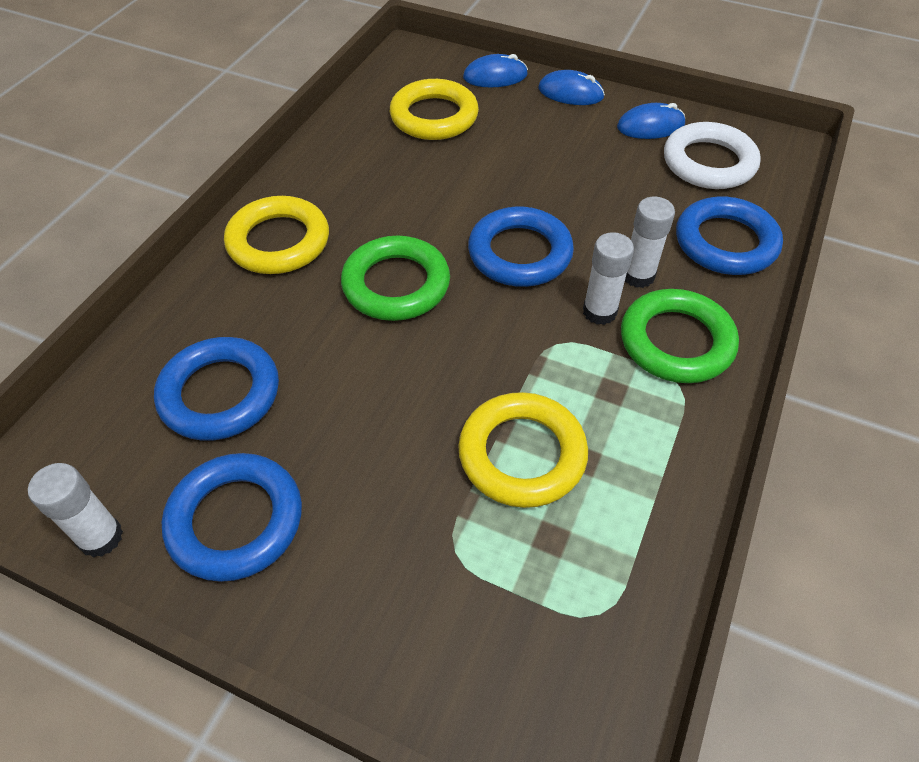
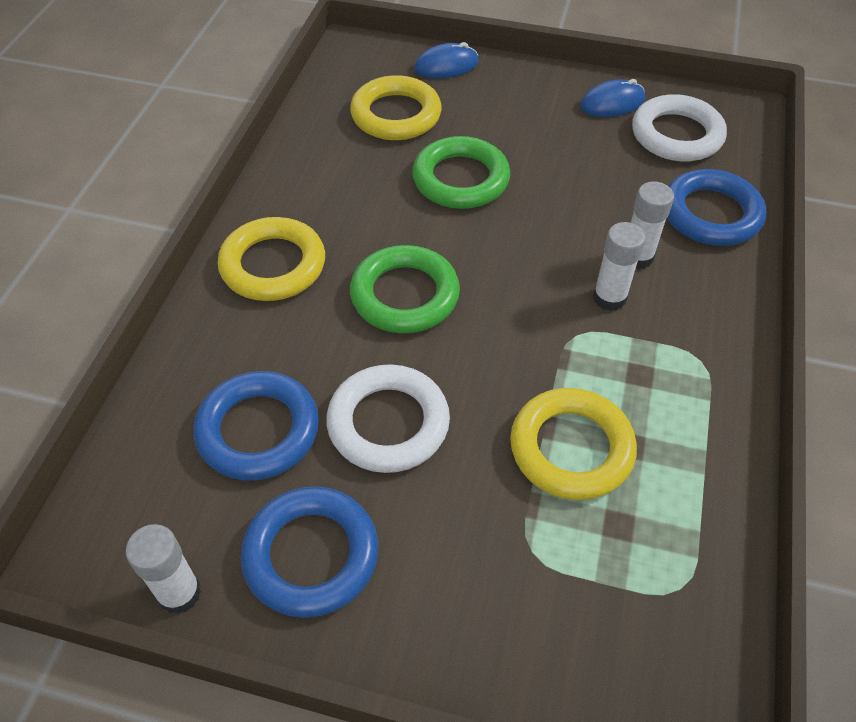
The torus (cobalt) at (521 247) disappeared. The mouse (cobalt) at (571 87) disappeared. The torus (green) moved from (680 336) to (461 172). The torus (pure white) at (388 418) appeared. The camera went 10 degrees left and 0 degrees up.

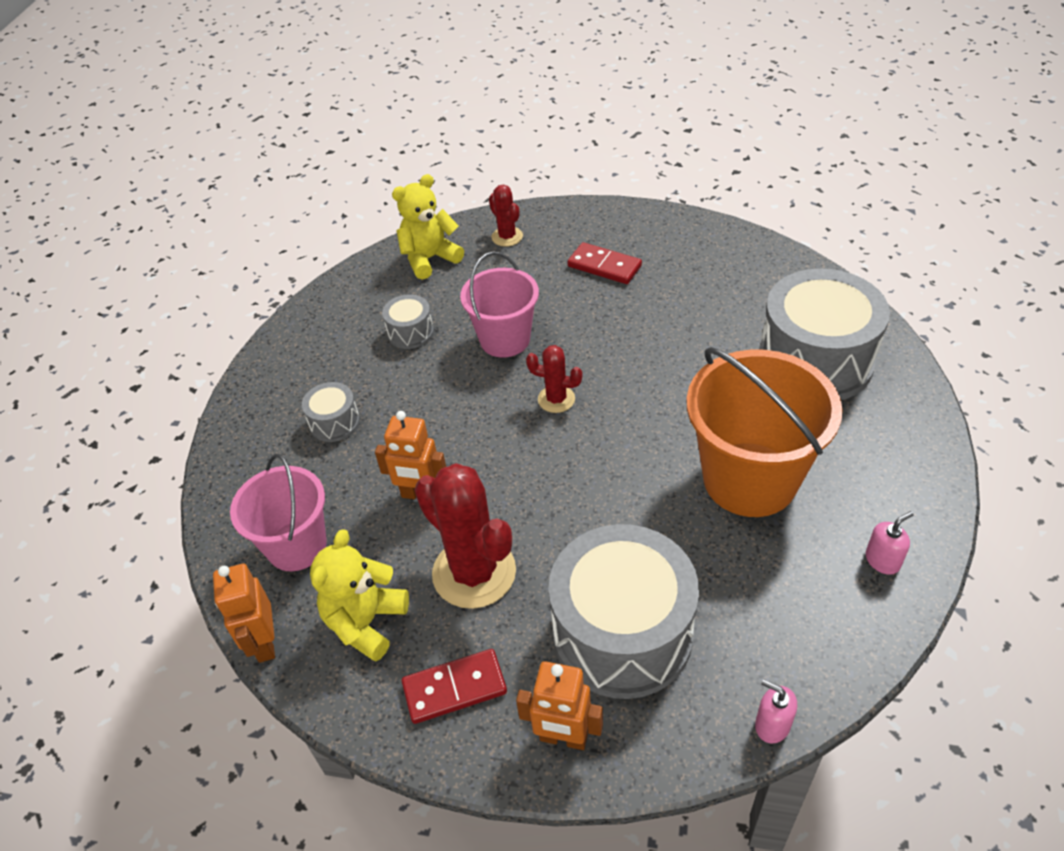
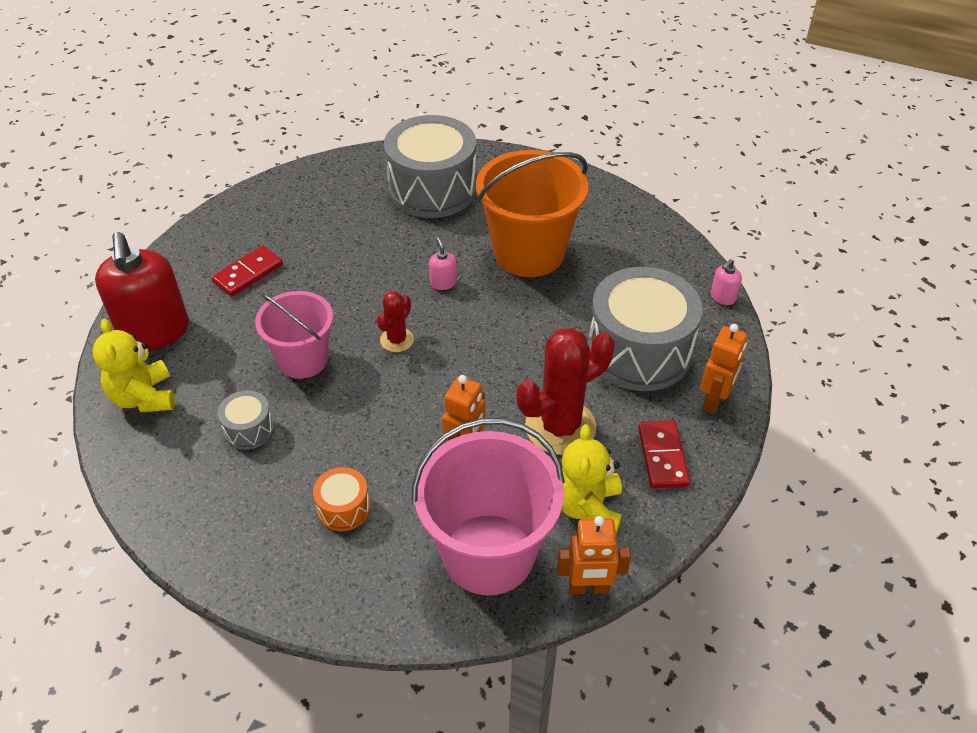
The bucket (rosy) at (278 512) changed to 1.58 times the size. The toy drum (gray) at (331 412) became the toy drum (orange) at (341 499). The teddy bear (bright yellow) at (359 595) turned 60 degrees clockwise. The saguaro cactus (crimson) at (506 215) was replaced by the pump bottle (crimson) at (142 291). The pump bottle (rosy) moved from (890 543) to (443 263). The camera went 80 degrees left and 0 degrees up.

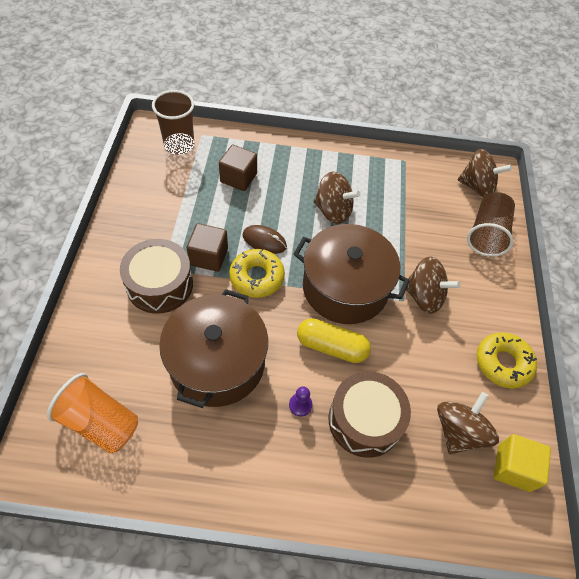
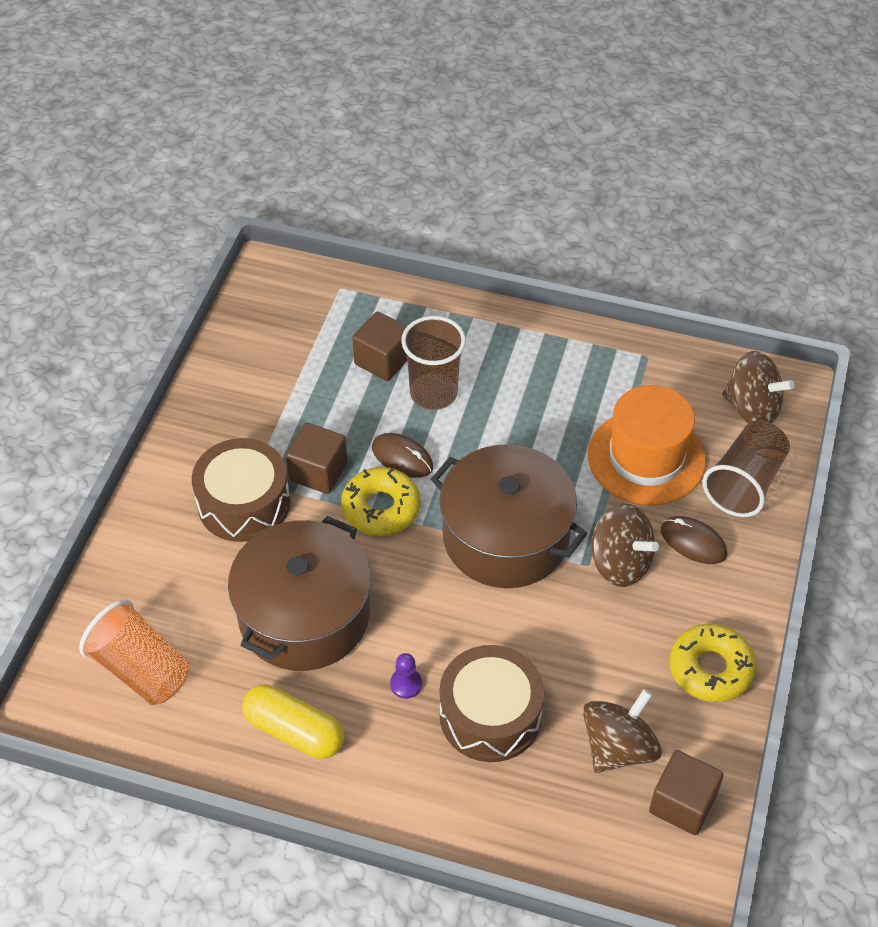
The cup (brown) moved from (173 122) to (433 363). The pill shape (bright yellow) moved from (334 340) to (293 721). The whirligig (brown) at (337 198) disappeared. The solid cube (bright yellow) at (522 463) became the solid cube (brown) at (686 792). The top hat (orange) at (647 445) appeared. The mouse (brown) at (694 540) appeared. The camera went 15 degrees right and 5 degrees down.

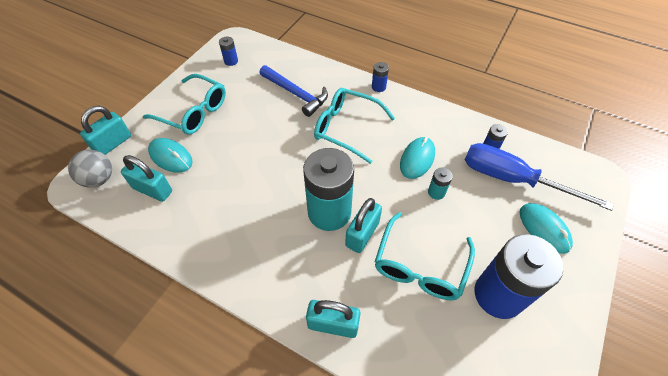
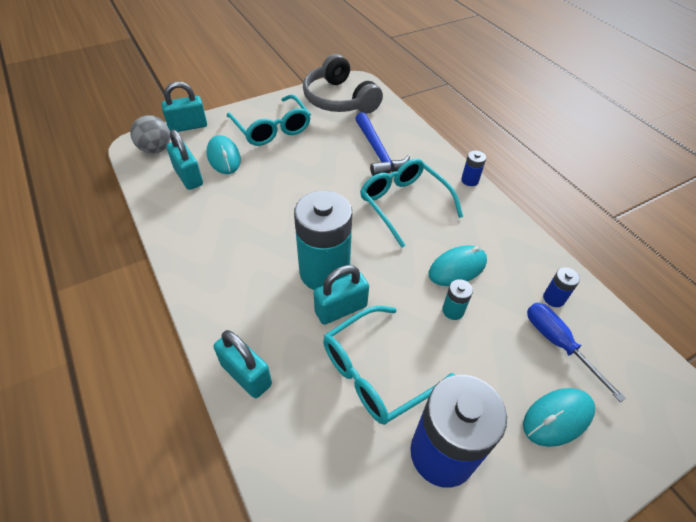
The battery (cobalt) at (228 51) was replaced by the over-ear headphones (gray) at (343 84). The flat screwdriver (cobalt) at (539 177) changed to 0.62 times the size. The mouse (turquoise) at (546 228) turned 60 degrees clockwise. The camera went 30 degrees right and 5 degrees down.

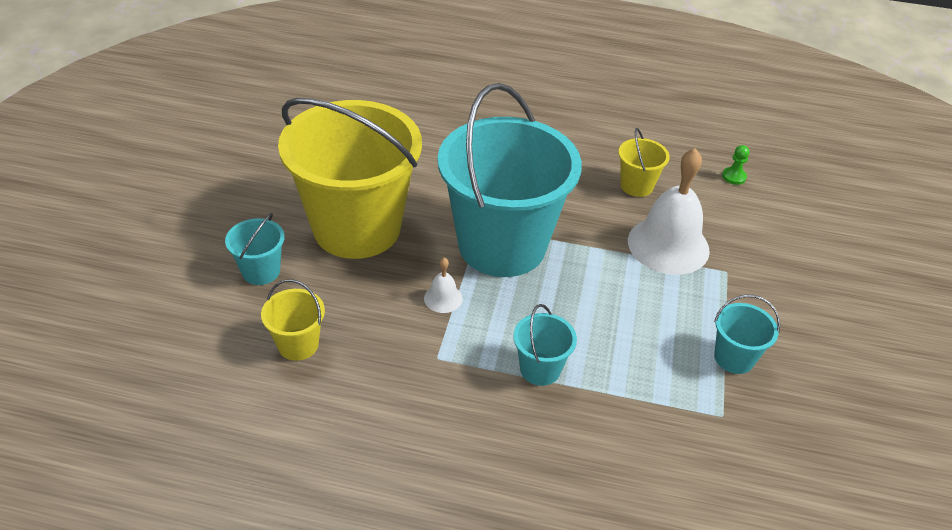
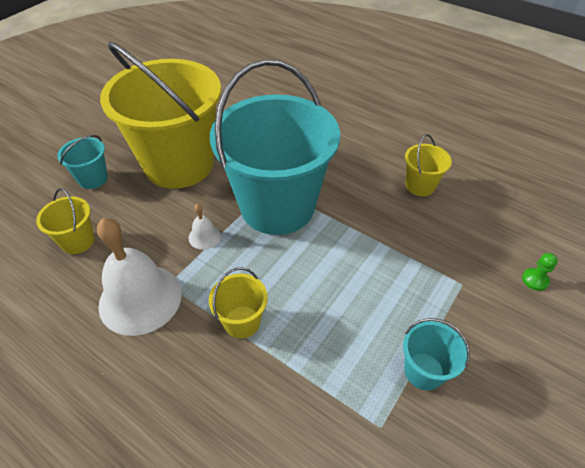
The bucket (turquoise) at (545 345) became the bucket (bright yellow) at (238 303). The hand bell (pure white) moved from (669 211) to (139 277). The game pawn (green) moved from (735 165) to (540 272). The camera went 25 degrees right and 5 degrees up.

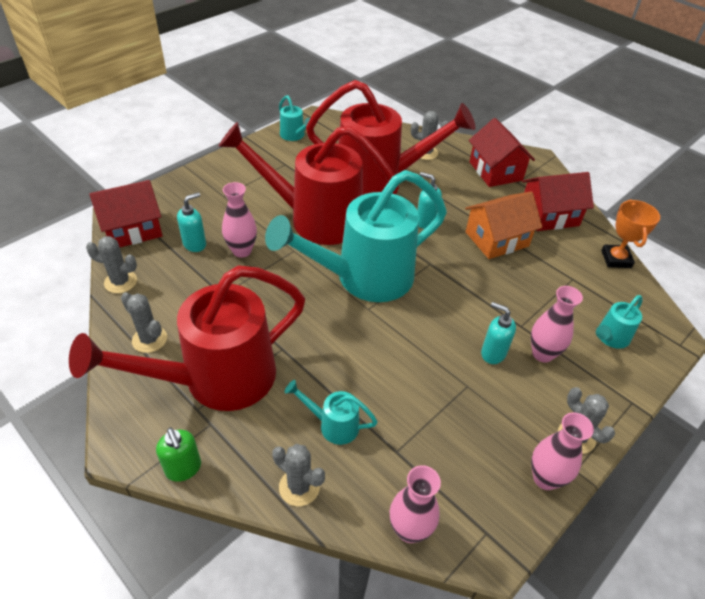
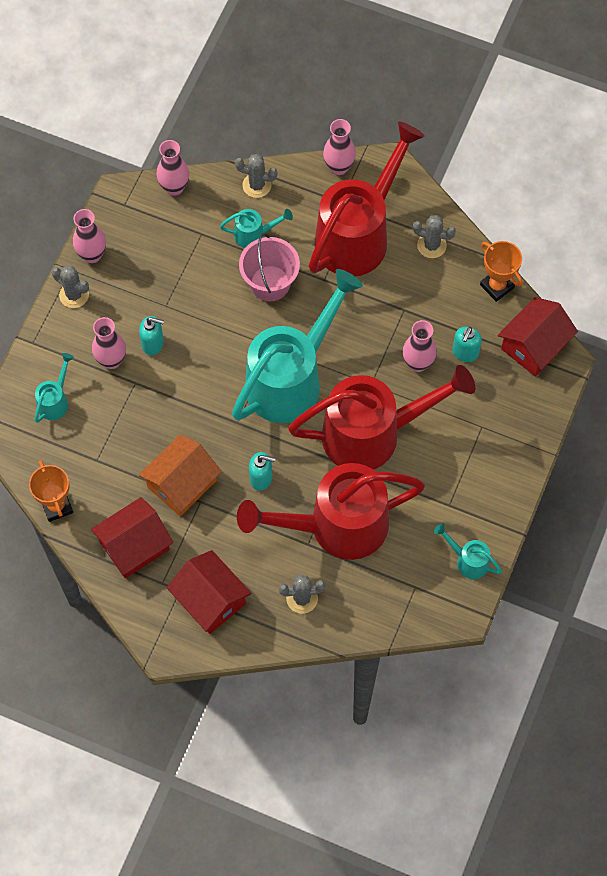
The saguaro cactus (gray) at (111 264) was replaced by the prize cup (orange) at (501 271). The pump bottle (green) at (178 455) was replaced by the tall vase (rosy) at (339 147). The bucket (rosy) at (269 267) appeared. The camera went 160 degrees right and 20 degrees up.

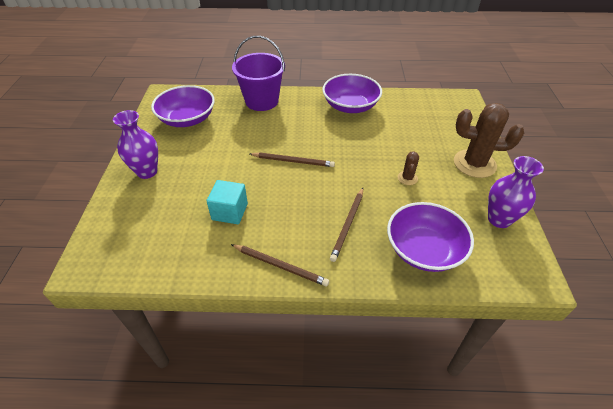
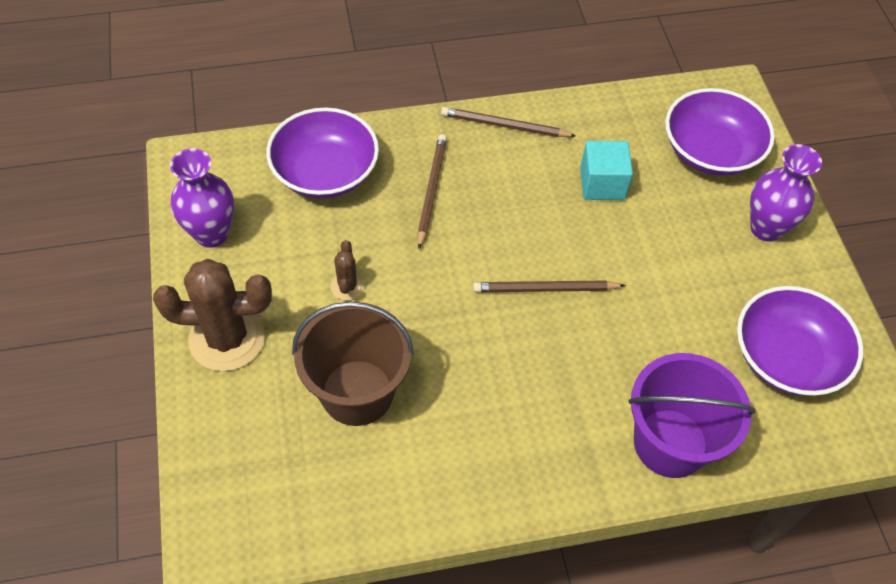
The deep dish (violet) moved from (352 93) to (720 132). The bucket (brown) at (353 364) appeared. The camera went 165 degrees right and 10 degrees up.

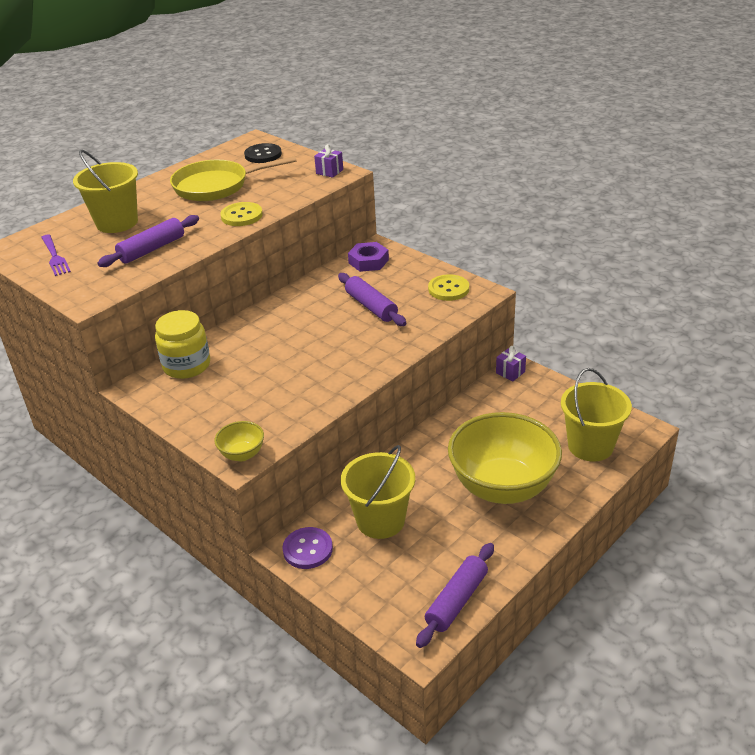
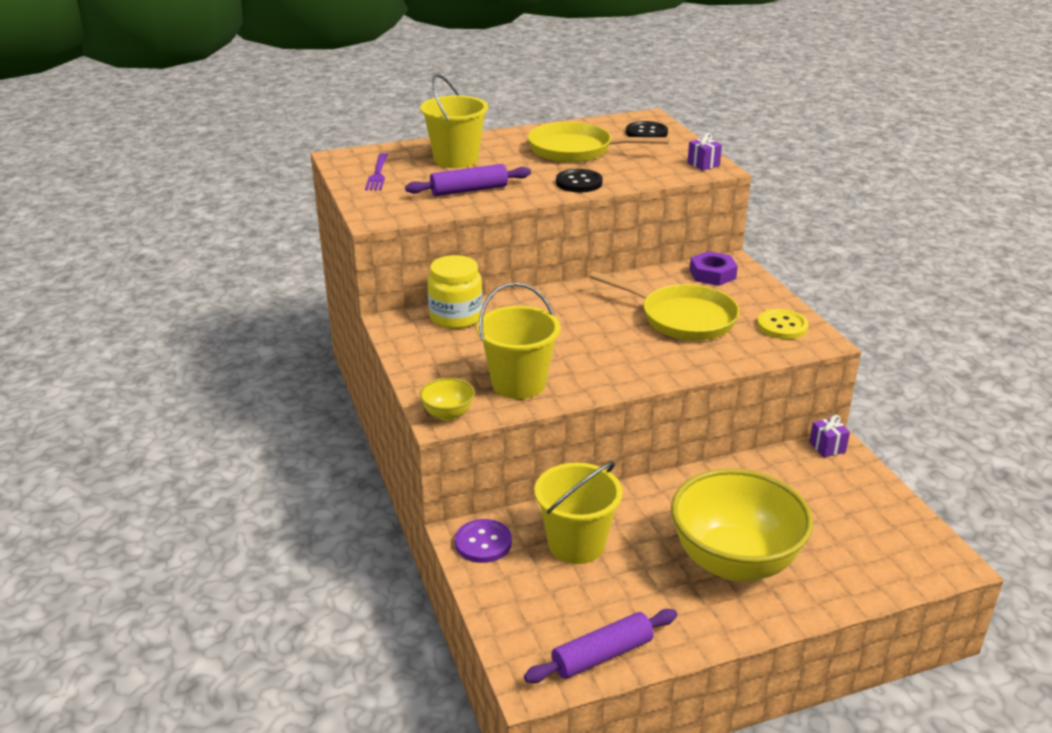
The button (bright yellow) at (241 214) became the button (jet-black) at (579 181). The pastry roller (violet) at (372 299) was replaced by the pan (bright yellow) at (665 306). The bucket (bright yellow) moved from (596 414) to (518 340). The camera went 25 degrees right and 5 degrees down.

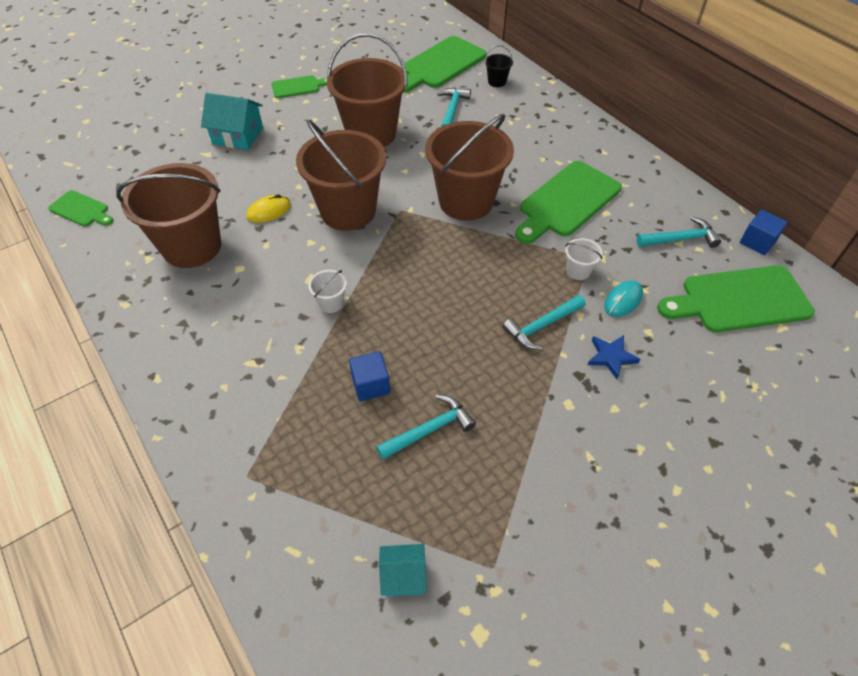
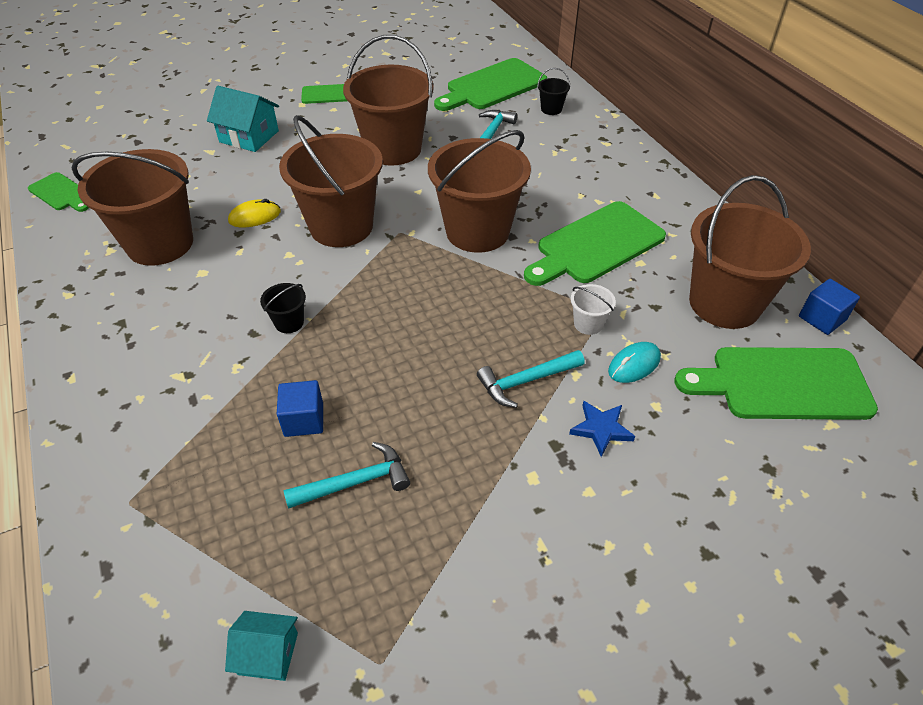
The bucket (pure white) at (327 291) became the bucket (jet-black) at (283 308). The hammer (turquoise) at (679 232) was replaced by the bucket (brown) at (750 252). The camera went 10 degrees right and 5 degrees down.

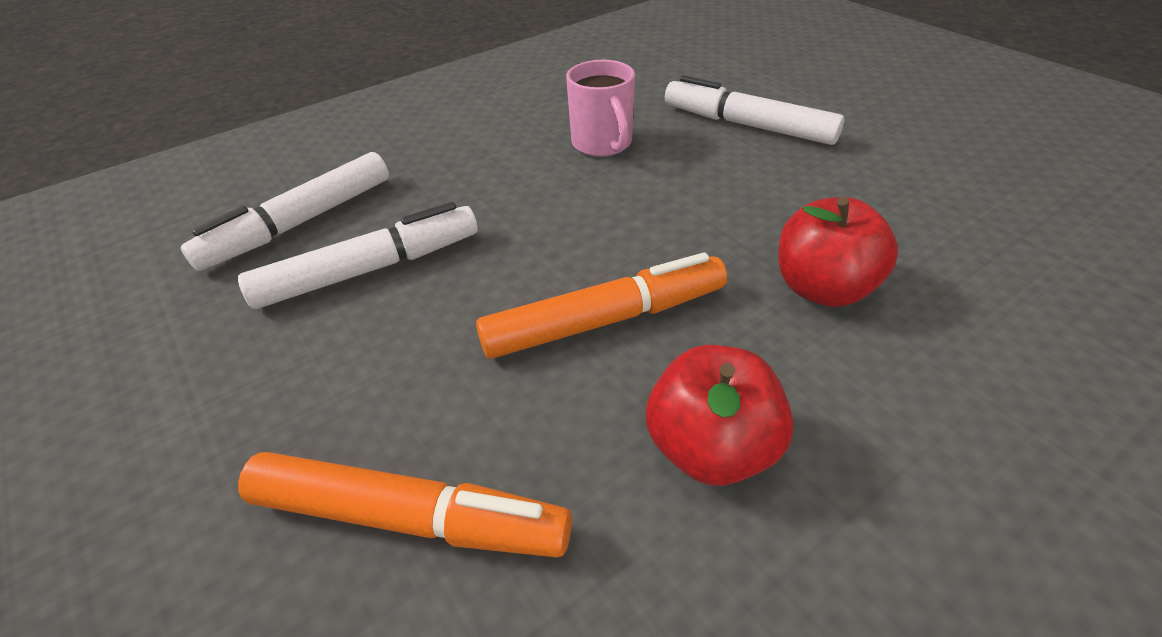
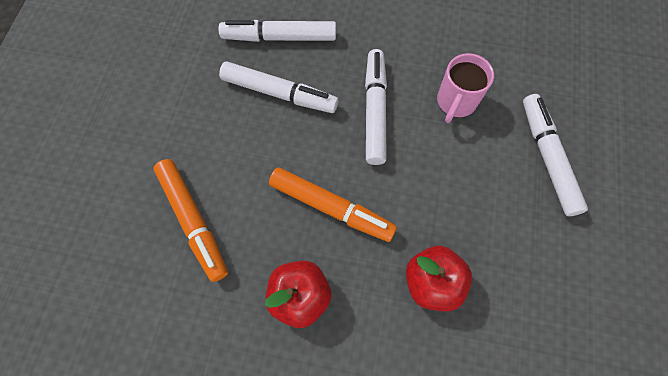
The marker (pure white) at (376 107) appeared. The camera went 45 degrees right and 25 degrees up.

